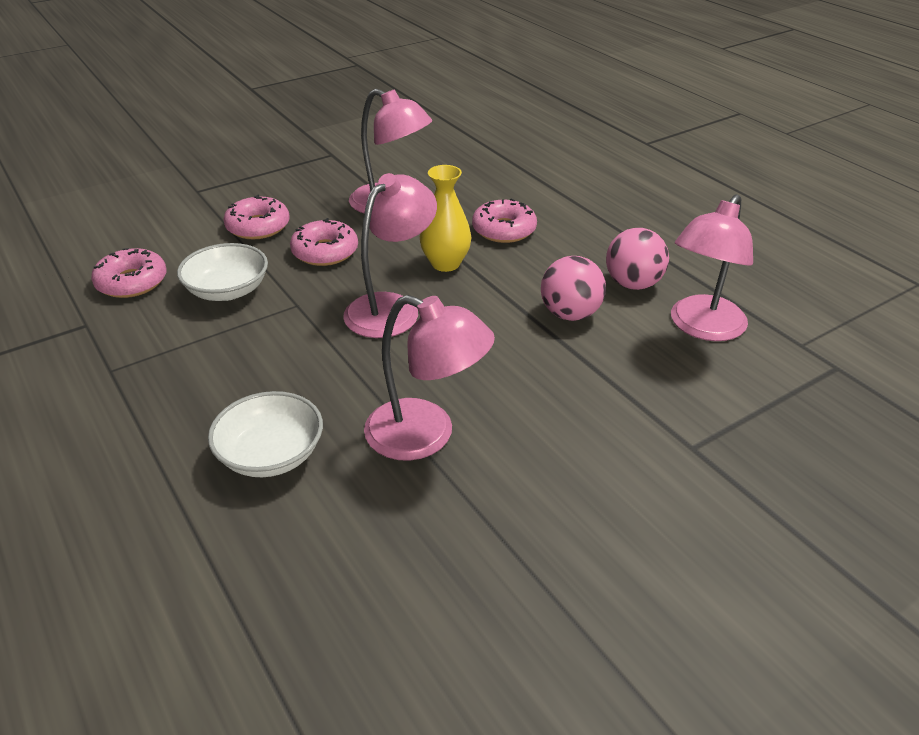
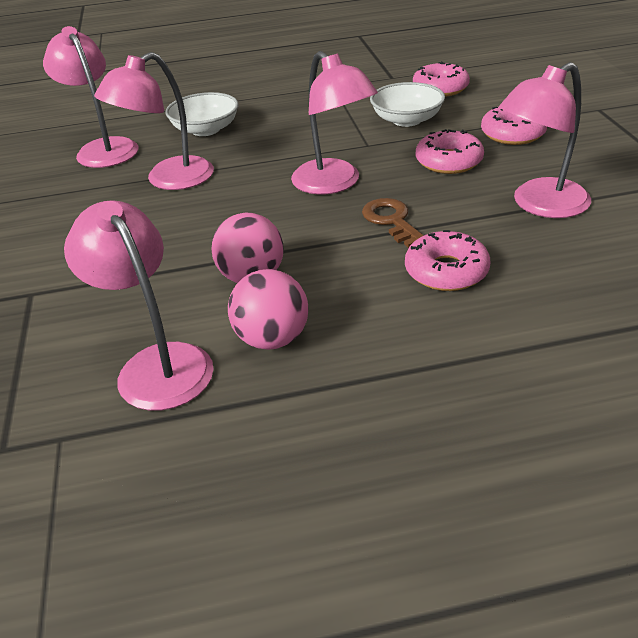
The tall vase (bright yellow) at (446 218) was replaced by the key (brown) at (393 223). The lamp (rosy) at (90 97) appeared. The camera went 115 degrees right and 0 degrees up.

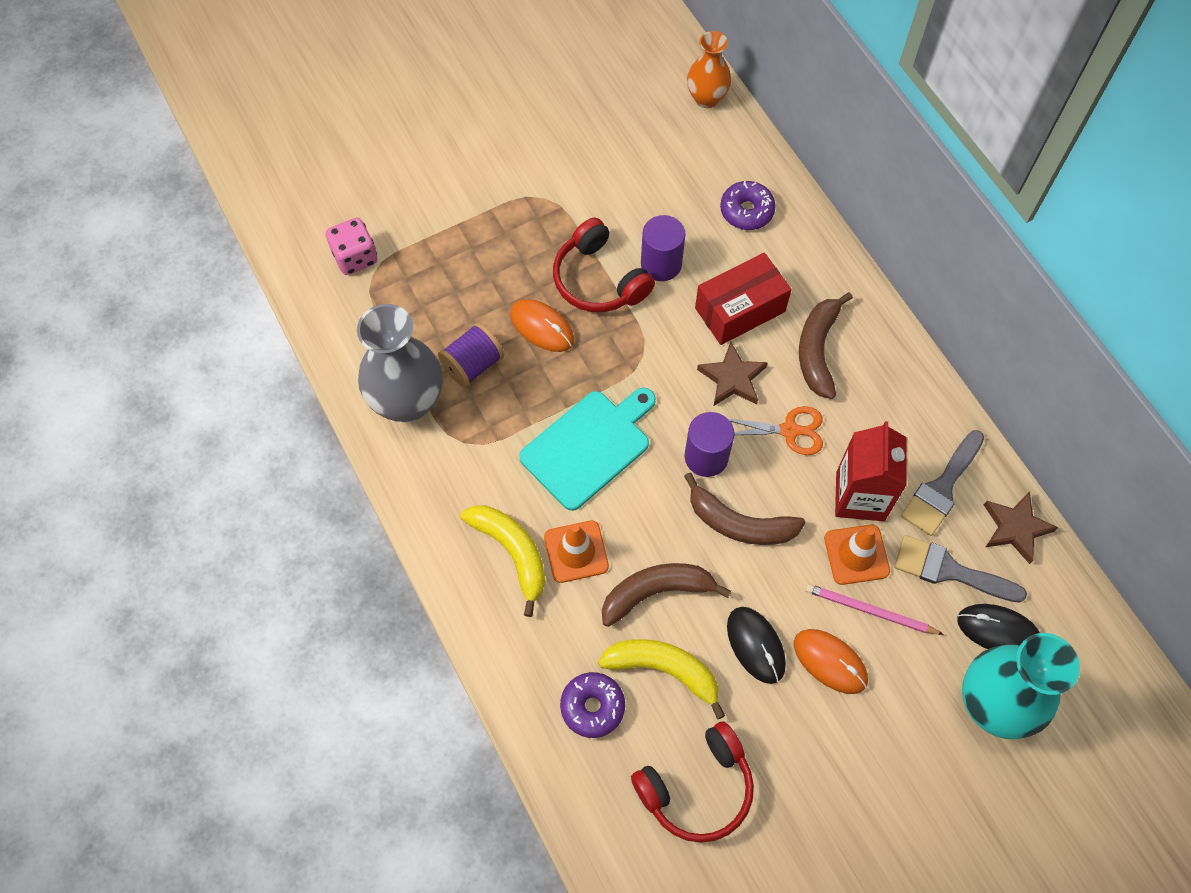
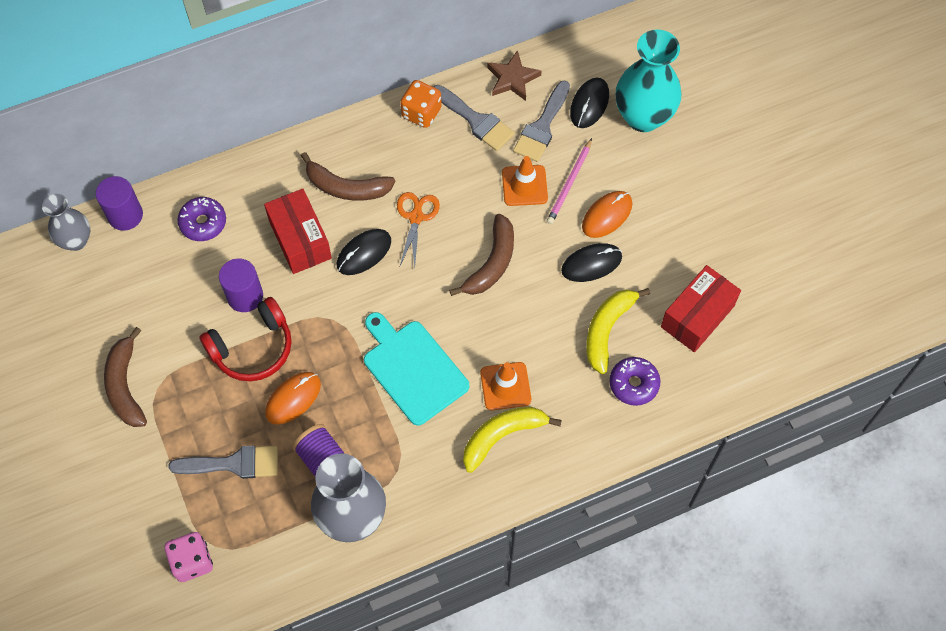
The banana (brown) moved from (666 595) to (125 377). The over-ear headphones (crimson) at (692 782) was replaced by the package (crimson) at (701 308). The cylinder (violet) moved from (709 444) to (119 203). The tall vase (orange) at (709 69) became the tall vase (gray) at (66 222). The star (brown) at (732 374) was replaced by the mouse (jet-black) at (364 252). The carton (crimson) at (871 471) disappeared. The paint brush (gray) at (223 462) appeared. The game die (orange) at (421 104) appeared. The camera went 85 degrees left and 0 degrees up.

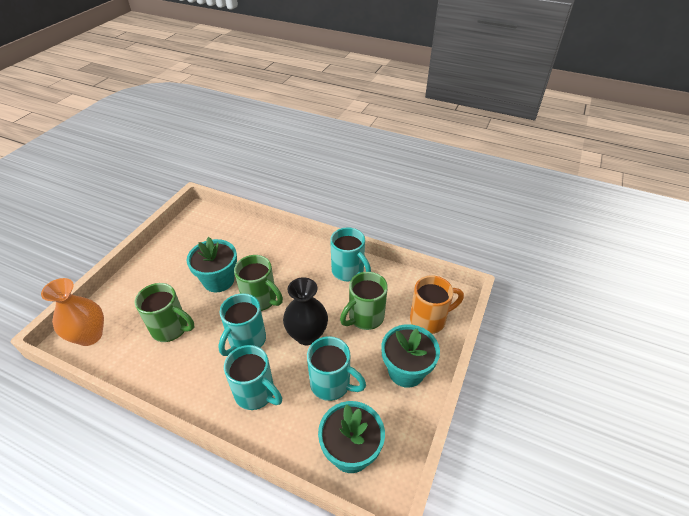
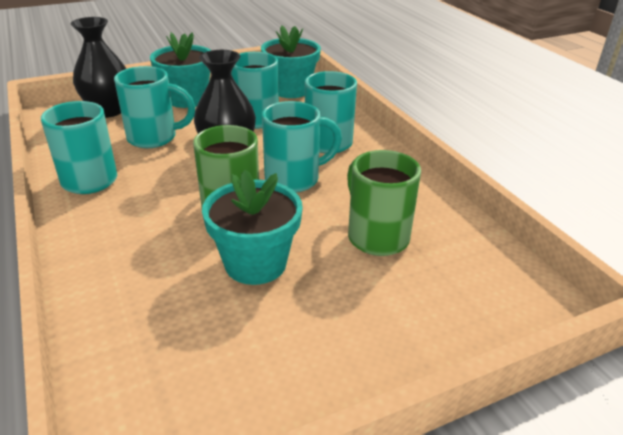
The tall vase (orange) at (72 312) disappeared. The tea mug (green) at (364 301) became the tea mug (turquoise) at (154 107). The tea mug (orange) at (437 304) was replaced by the tall vase (jet-black) at (98 67). The camera went 140 degrees left and 10 degrees down.

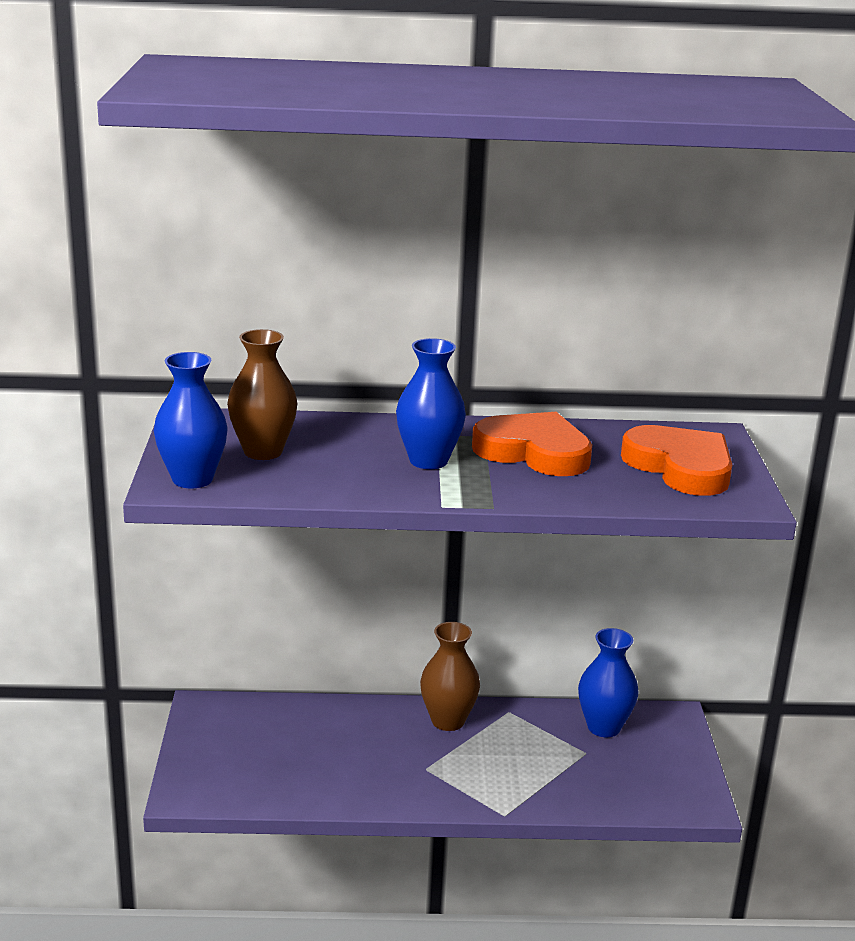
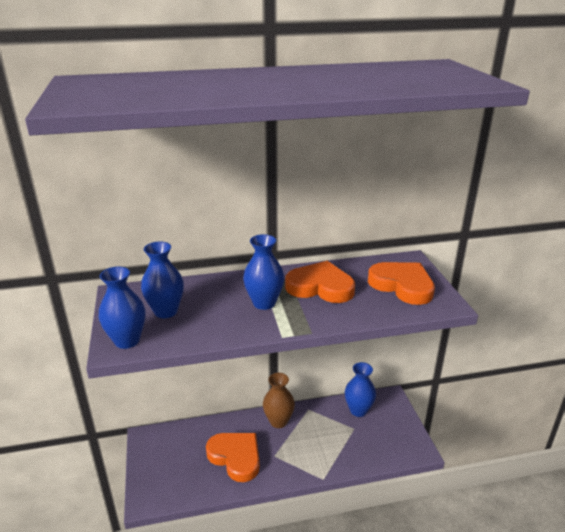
The tall vase (brown) at (262 394) became the tall vase (cobalt) at (162 279). The heart shape (orange) at (233 457) appeared. The camera went 10 degrees left and 5 degrees up.

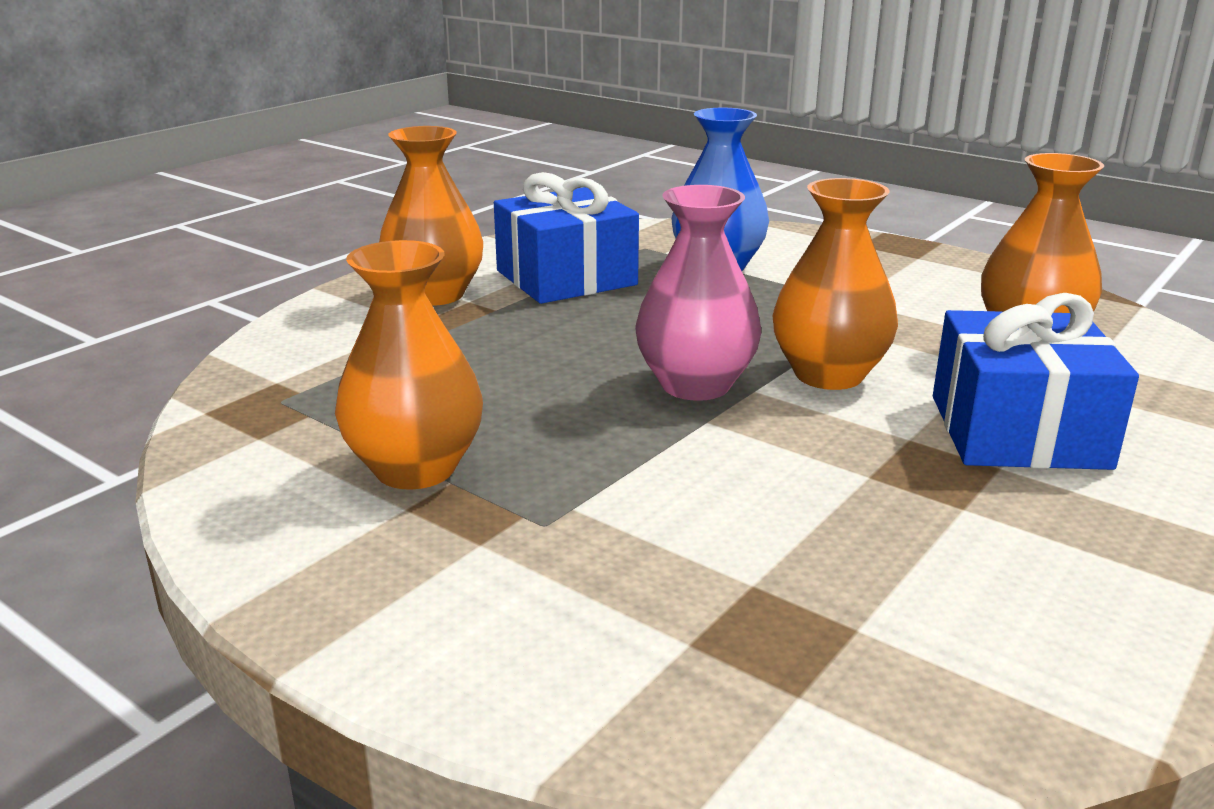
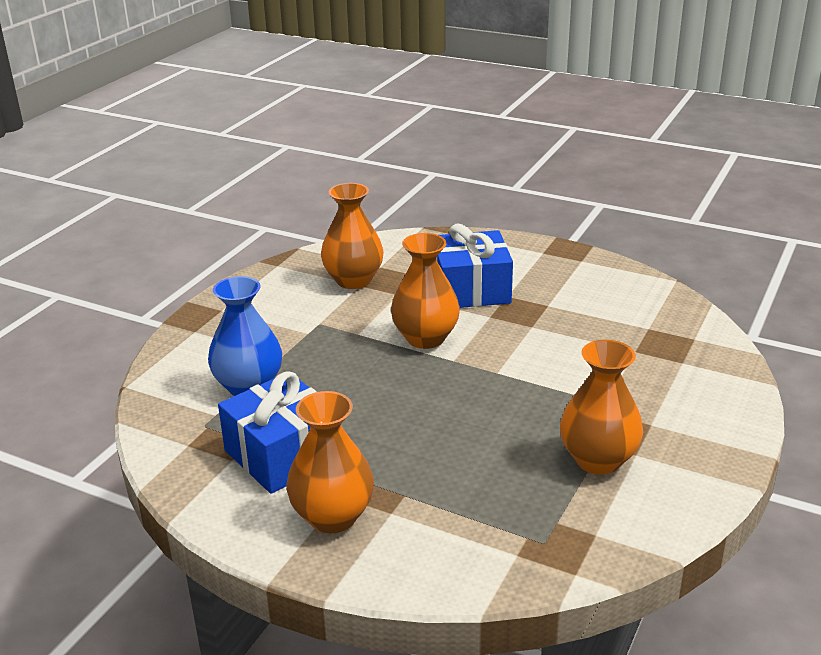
The tall vase (rosy) at (698 293) disappeared. The camera went 100 degrees left and 5 degrees up.

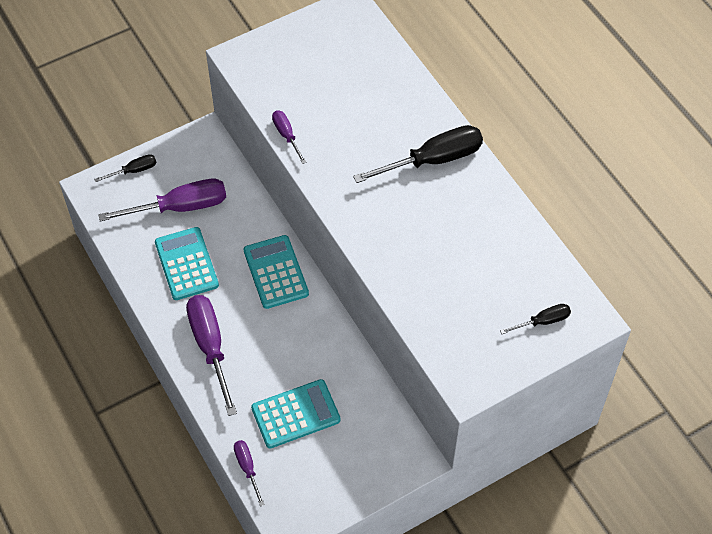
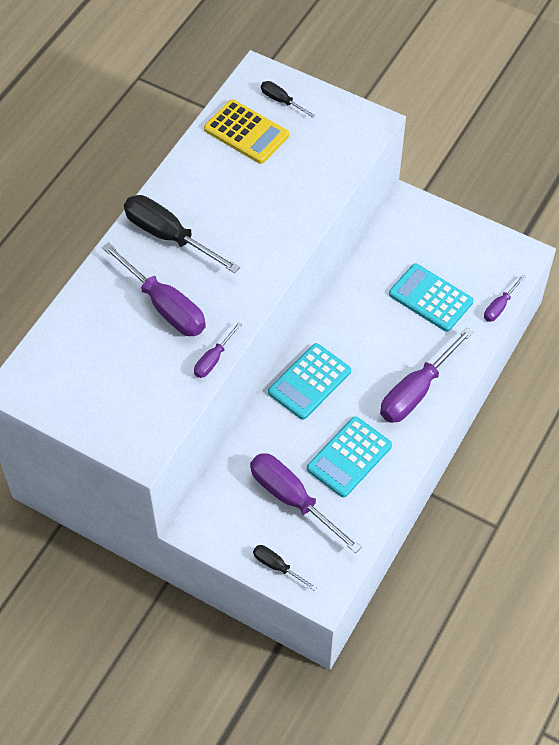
The flat screwdriver (violet) at (154 289) appeared. The calculator (bright yellow) at (246 131) appeared. The camera went 120 degrees left and 0 degrees up.

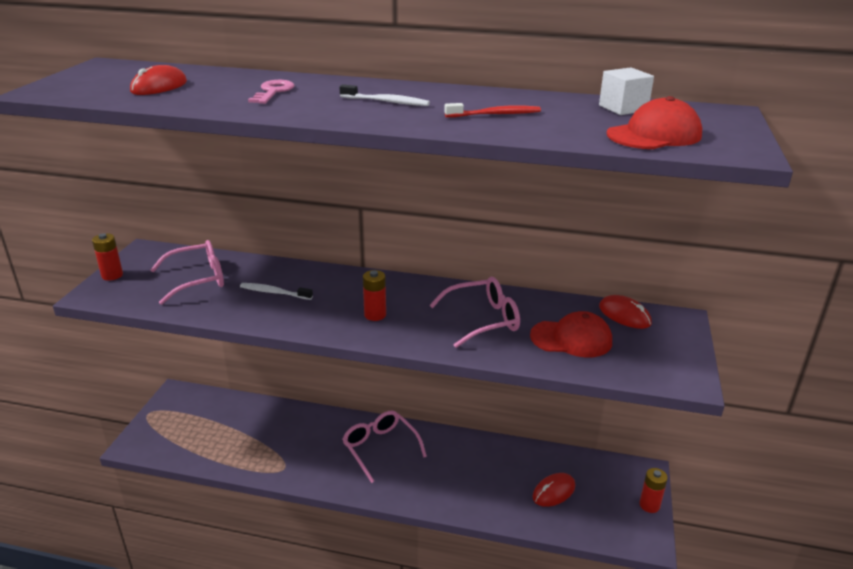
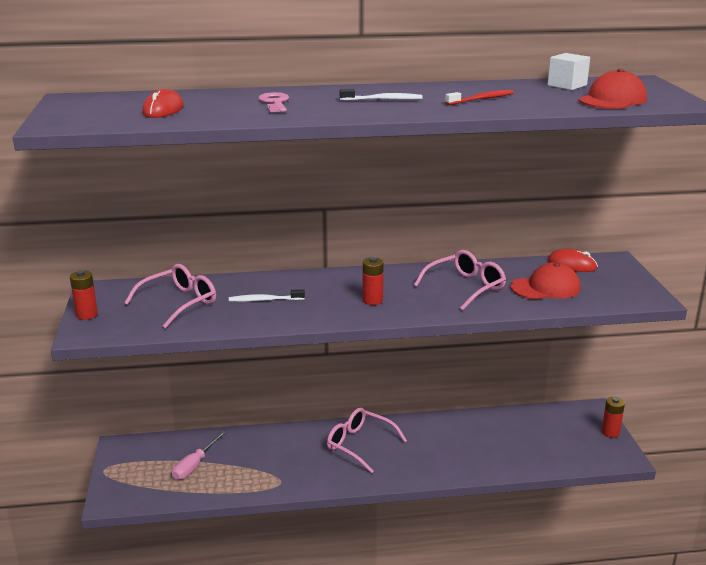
The mouse (crimson) at (553 490) disappeared. The flat screwdriver (rosy) at (199 455) appeared. The camera went 20 degrees left and 5 degrees down.

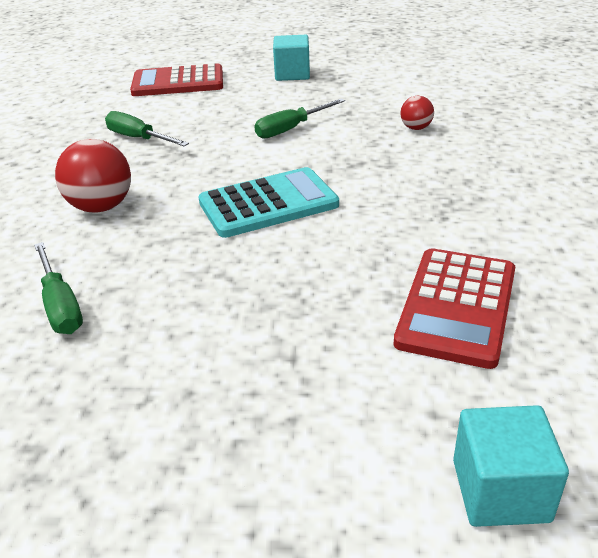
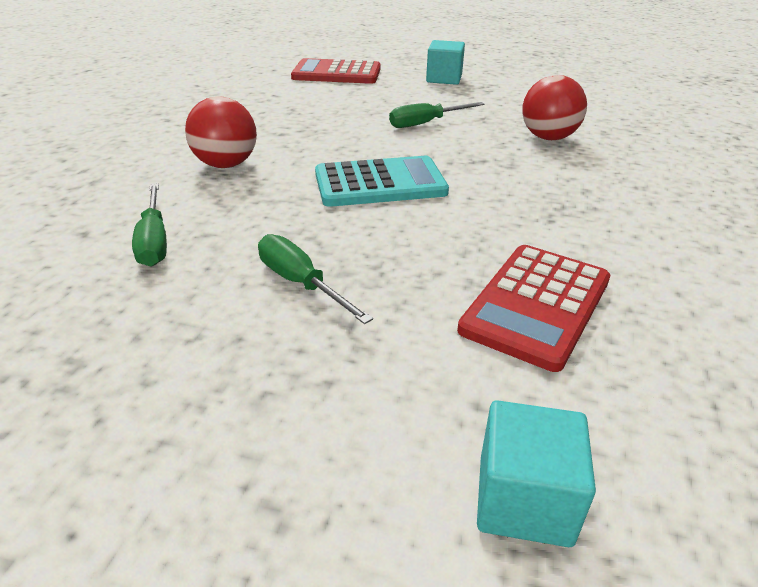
The flat screwdriver (green) moved from (147 128) to (315 279). The ball (crimson) at (417 113) changed to 1.84 times the size. The camera went 10 degrees right and 0 degrees up.

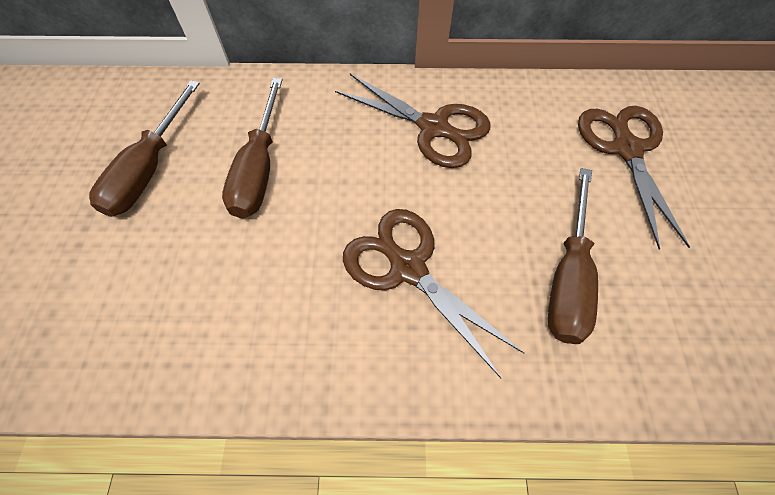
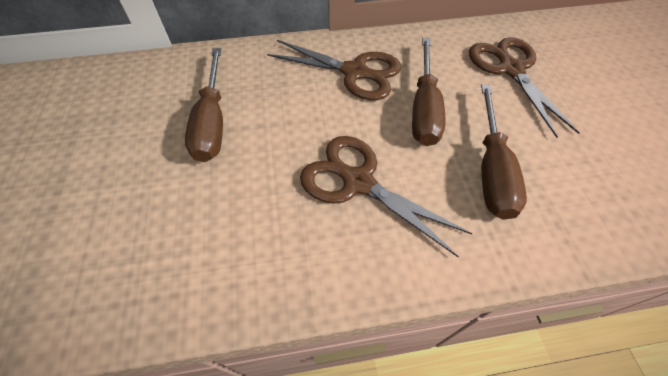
The flat screwdriver (brown) moved from (144 148) to (428 92). The camera went 10 degrees left and 5 degrees down.

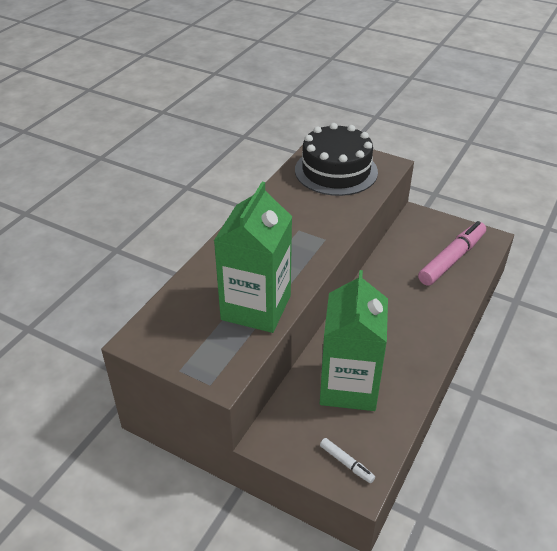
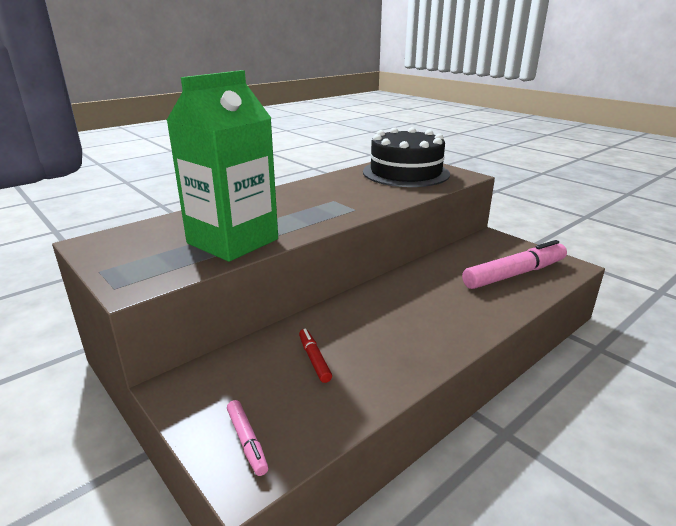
The carton (green) at (354 340) was replaced by the marker (crimson) at (315 356). The marker (pure white) at (347 460) became the marker (rosy) at (247 438). The camera went 20 degrees right and 15 degrees down.

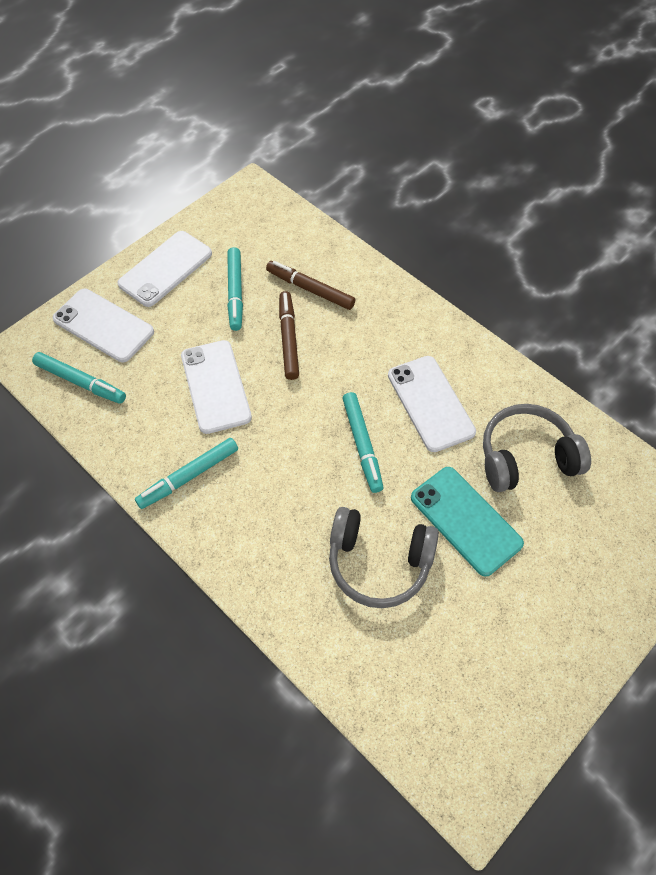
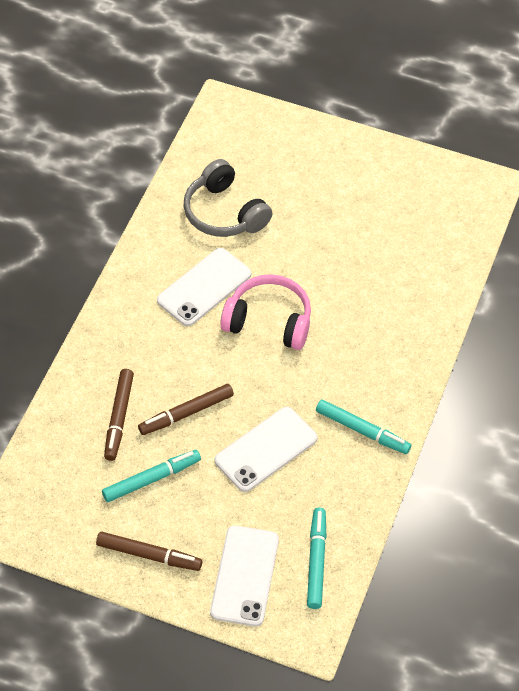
The mobile phone (pure white) at (164 269) was replaced by the marker (brown) at (149 551). The over-ear headphones (gray) at (384 557) disappeared. The marker (turquoise) at (363 442) was replaced by the over-ear headphones (rosy) at (265 312). The mobile phone (turquoise) at (467 521) disappeared. The camera went 115 degrees left and 5 degrees down.

